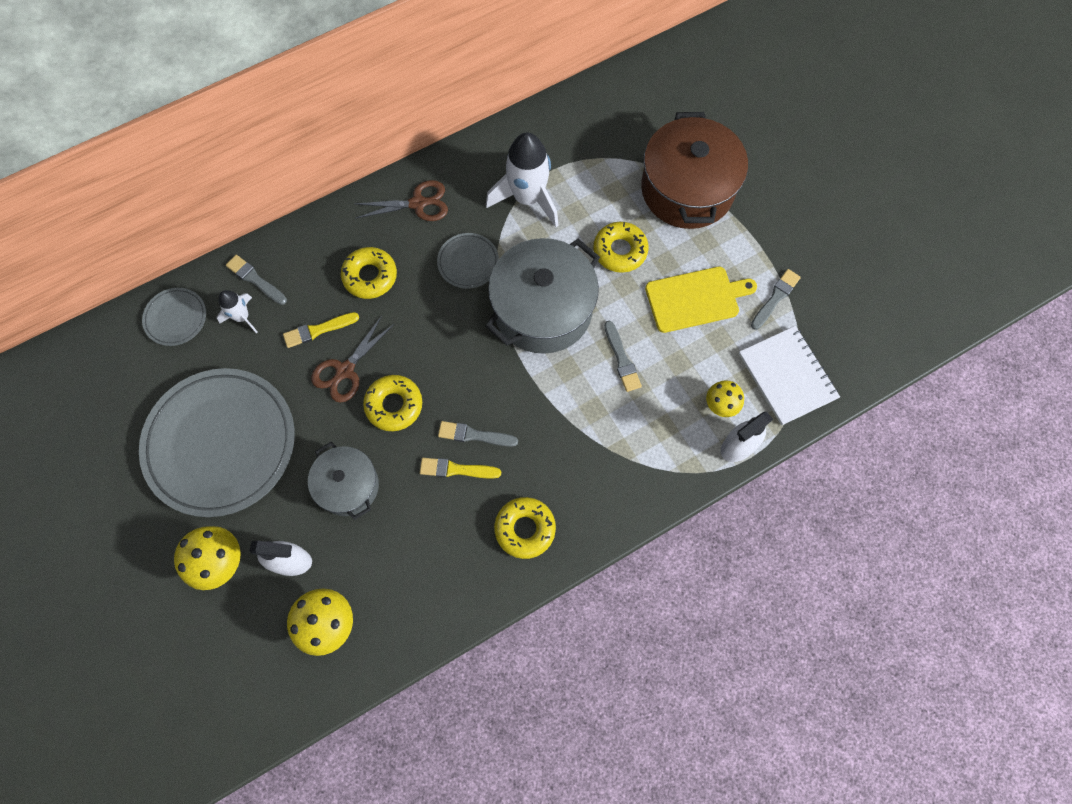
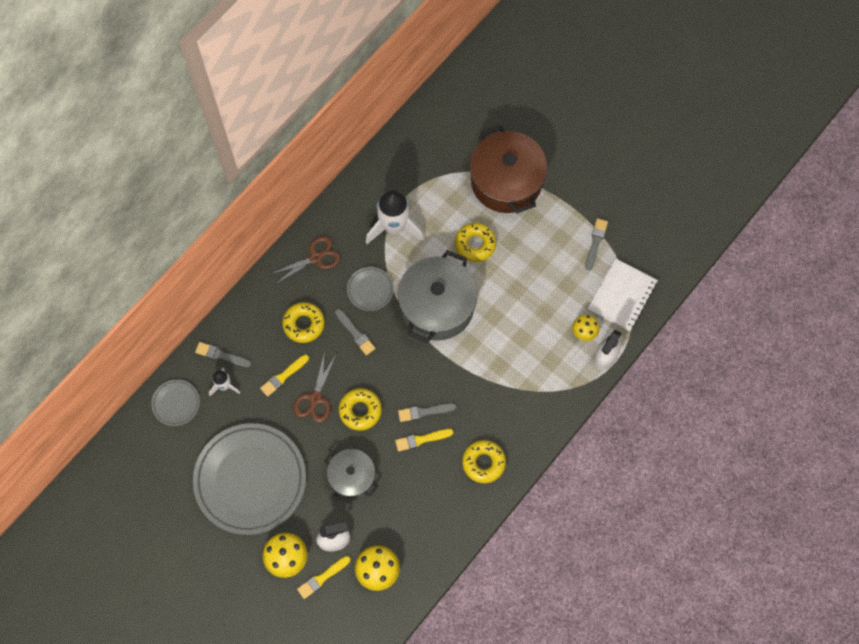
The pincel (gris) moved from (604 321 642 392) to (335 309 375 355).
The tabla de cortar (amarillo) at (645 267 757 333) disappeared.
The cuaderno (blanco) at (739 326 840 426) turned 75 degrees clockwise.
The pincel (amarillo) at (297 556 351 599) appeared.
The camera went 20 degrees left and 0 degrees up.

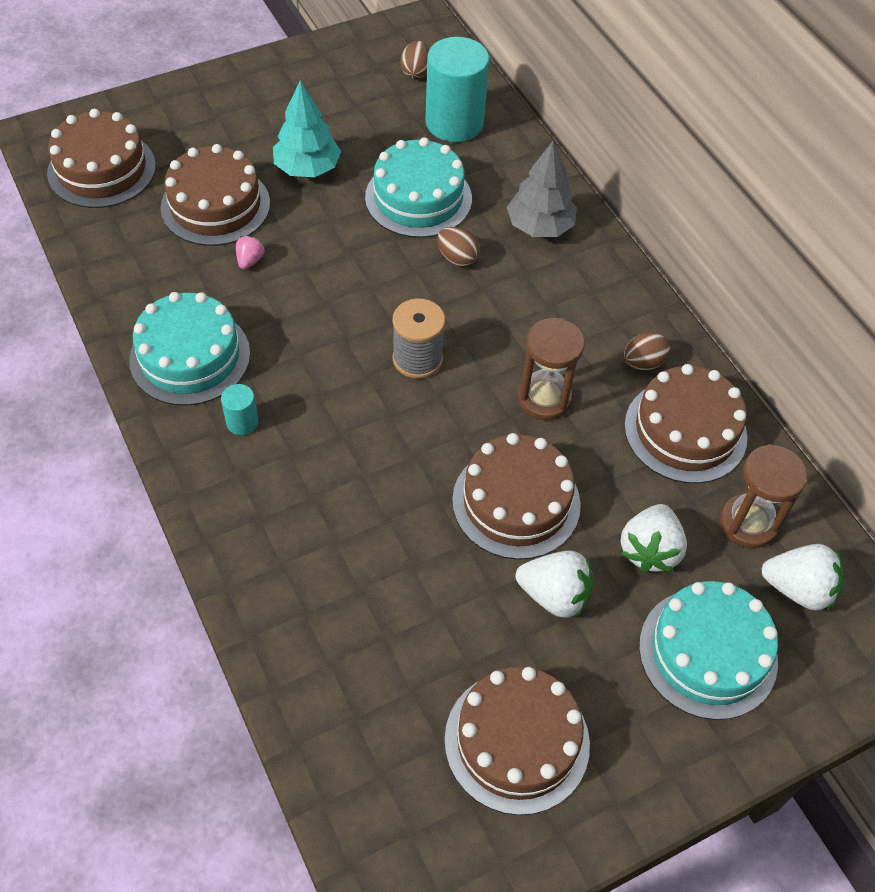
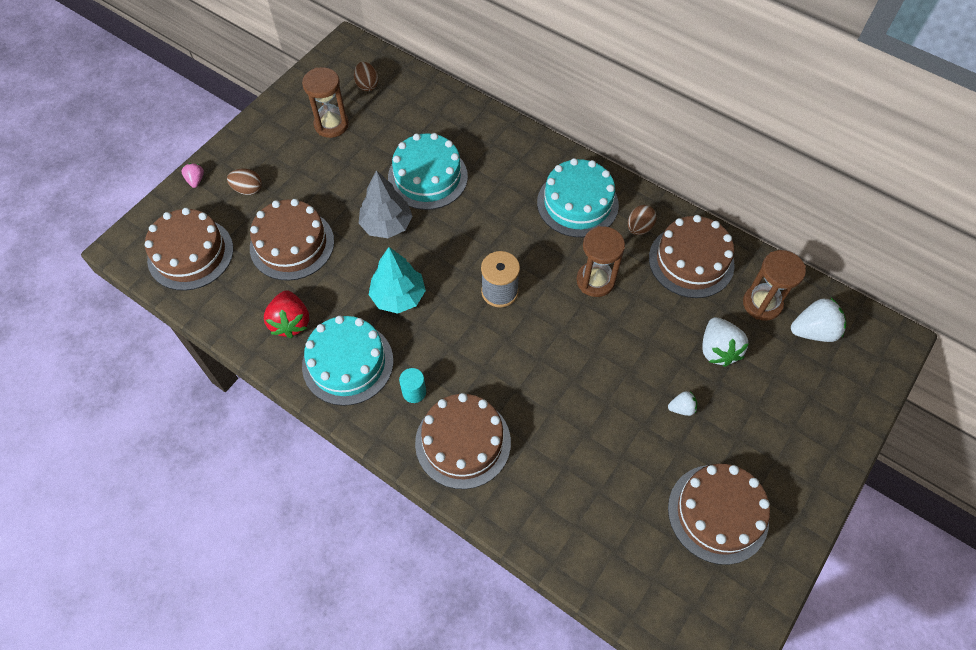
The fresa (rosa) moved from (236 236 265 269) to (181 163 204 188).
The árbol (turquesa) moved from (273 80 341 177) to (369 247 426 314).
The cilindro (turquesa) at (425 37 489 142) disappeared.
The huevo (marrón) moved from (437 227 480 267) to (227 169 262 195).
The tarta (marrón) moved from (452 433 581 560) to (415 393 511 489).
The árbol (gris) moved from (507 141 577 237) to (359 170 412 238).
The fresa (blanco) at (516 550 593 618) changed to 0.53 times the size.
The tarta (turquesa) moved from (639 581 778 720) to (537 158 619 237).
The fresa (rojo) at (264 290 309 338) appeared.
The reloj de arena (marrón) at (302 67 349 138) appeared.
The camera went 25 degrees left and 5 degrees up.

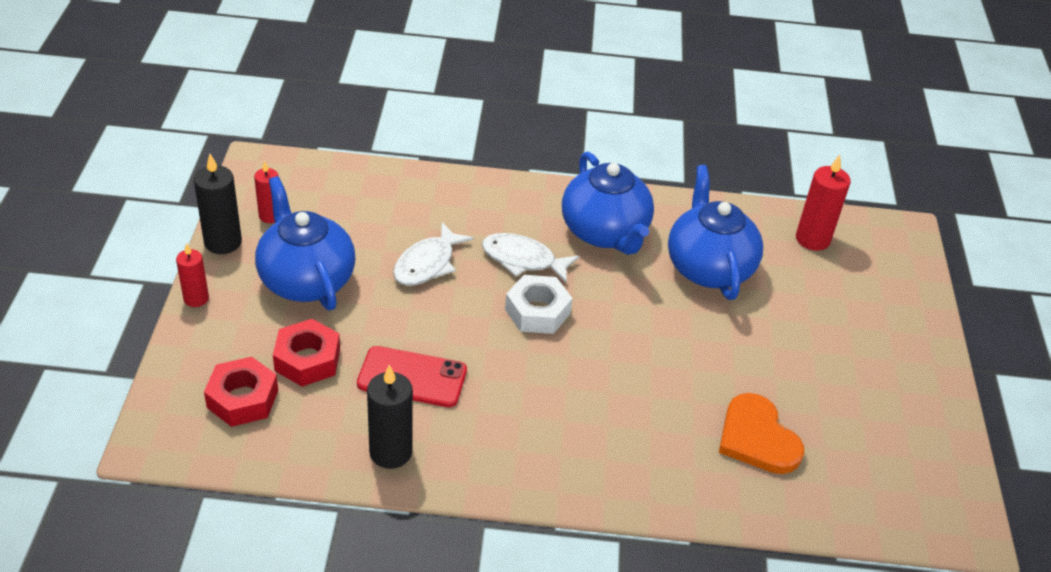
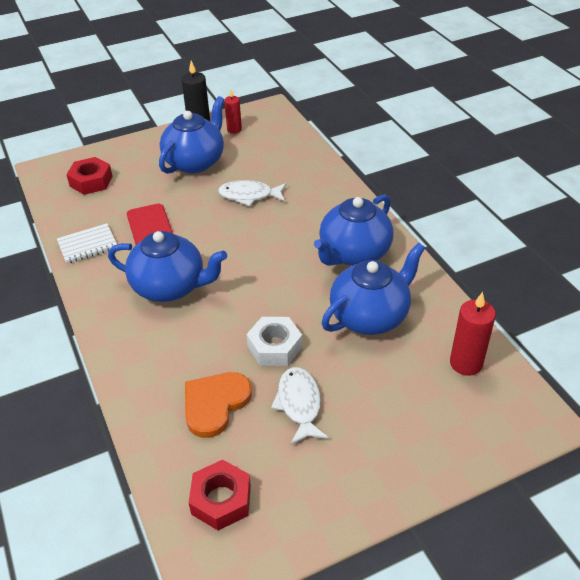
The vela (rojo) at (176 243 209 307) disappeared.
The tuerca (rojo) moved from (273 319 340 387) to (189 460 251 530).
The vela (negro) at (367 365 413 469) was replaced by the cuaderno (blanco) at (57 223 117 264).
The pez (blanco) moved from (482 233 579 283) to (271 367 329 445).
The tuerca (blanco) moved from (505 275 573 334) to (246 317 302 366).
The tetera (azul) at (108 231 227 302) appeared.
The camera went 65 degrees right and 0 degrees up.

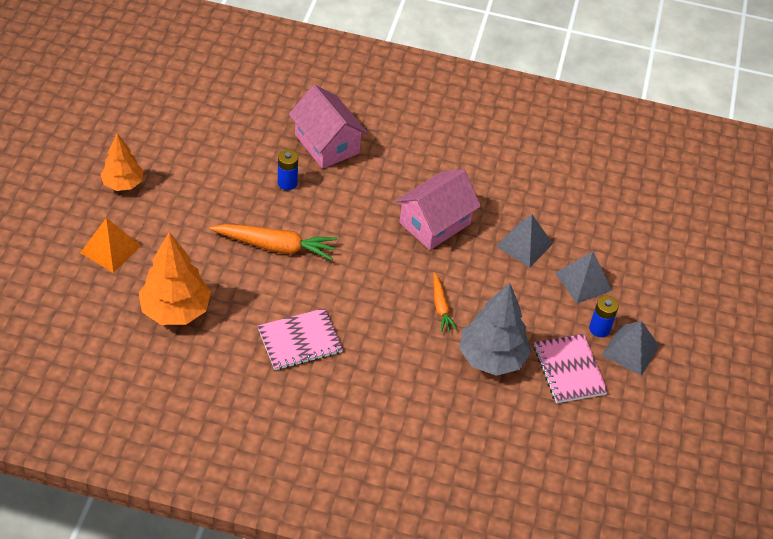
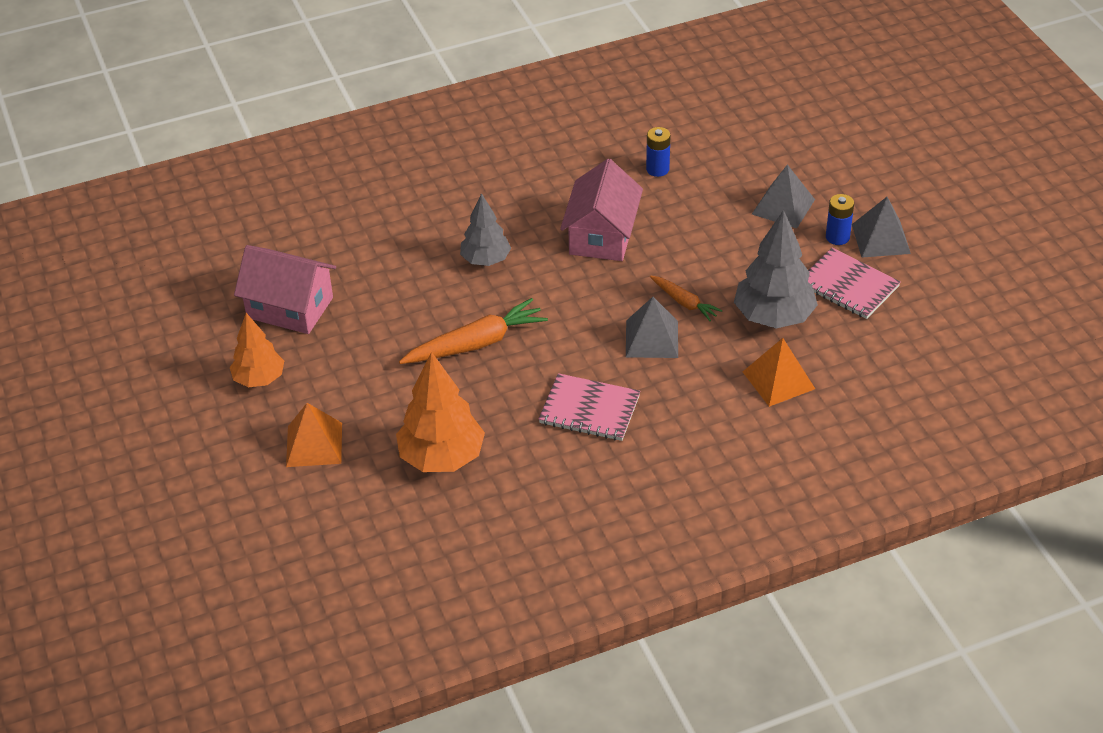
The cuaderno (rosa) at (258 308 343 370) turned 75 degrees clockwise.
The pila (azul) moved from (278 149 298 190) to (646 127 671 177).
The casa (rosa) moved from (289 85 368 169) to (234 245 336 334).
The pirámide (gris) moved from (496 214 553 268) to (626 297 678 358).
The árbol (gris) at (460 193 511 266) appeared.
The pirámide (naranja) at (743 338 815 407) appeared.
The camera went 30 degrees left and 5 degrees down.

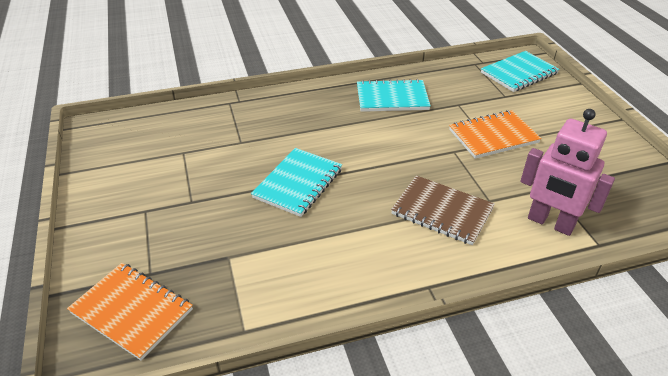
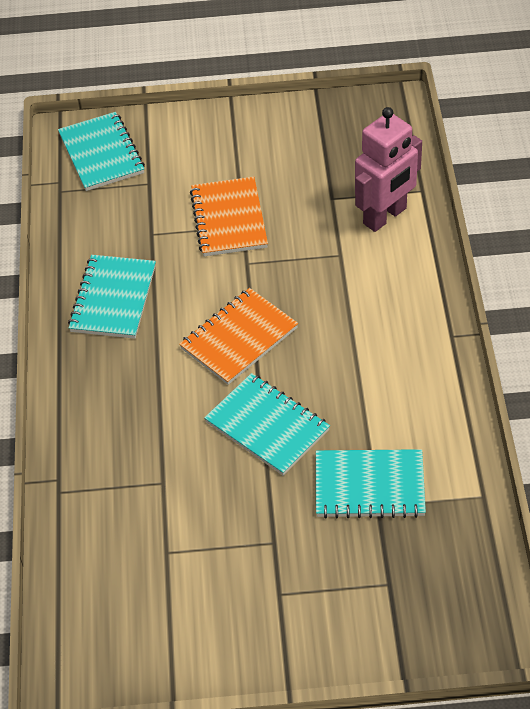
The cuaderno (naranja) moved from (67 263 193 361) to (179 288 298 385).
The cuaderno (marrón) at (391 175 495 245) disappeared.
The cuaderno (turquesa) at (316 449 426 519) appeared.
The camera went 75 degrees left and 10 degrees up.

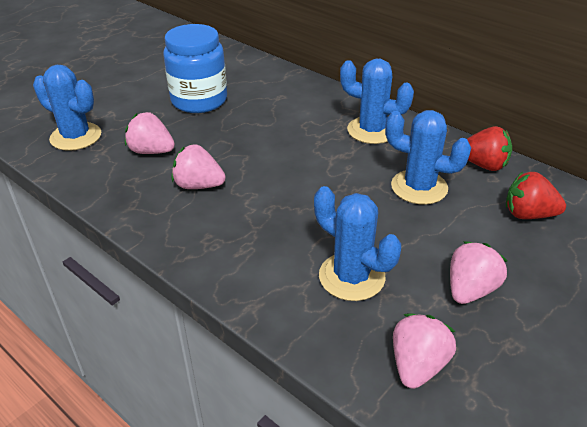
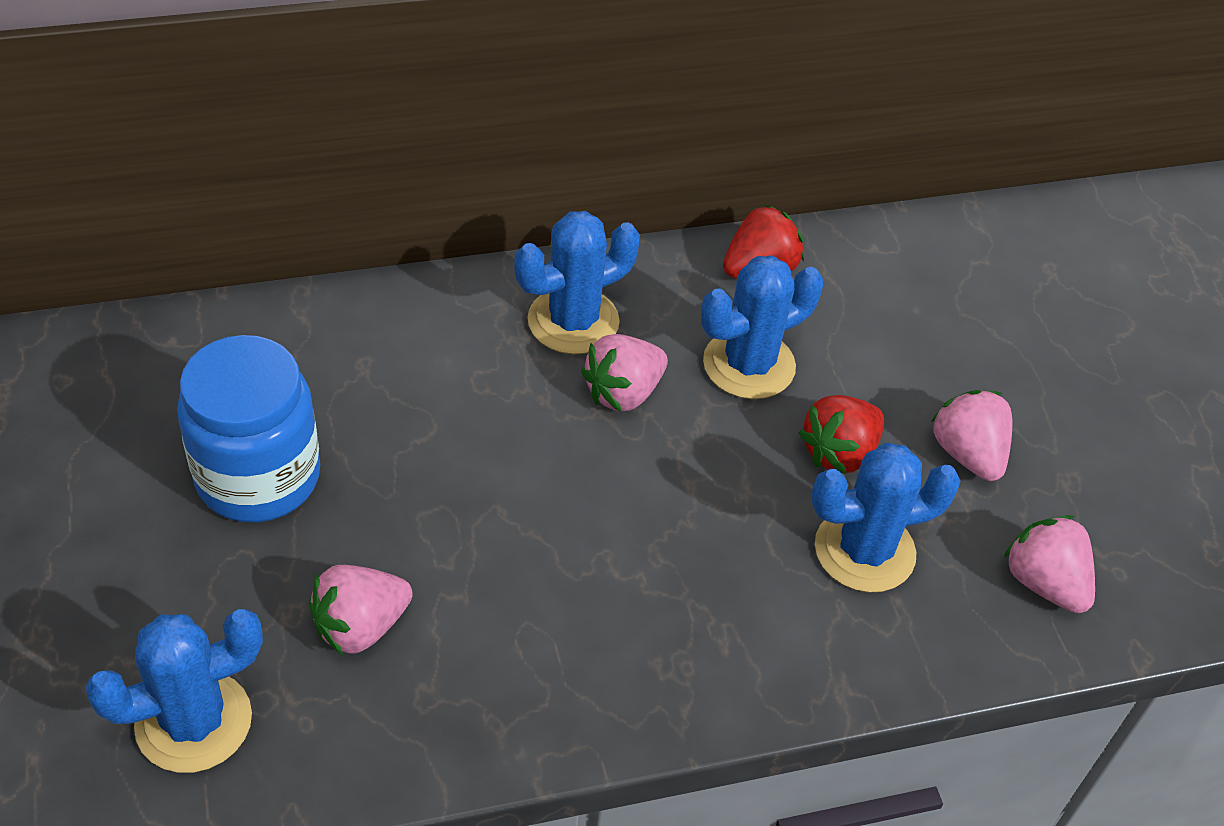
The fresa (rosa) moved from (172 144 226 189) to (581 334 668 412).
The fresa (rojo) moved from (506 172 566 219) to (798 395 884 474).
The camera went 60 degrees left and 10 degrees up.

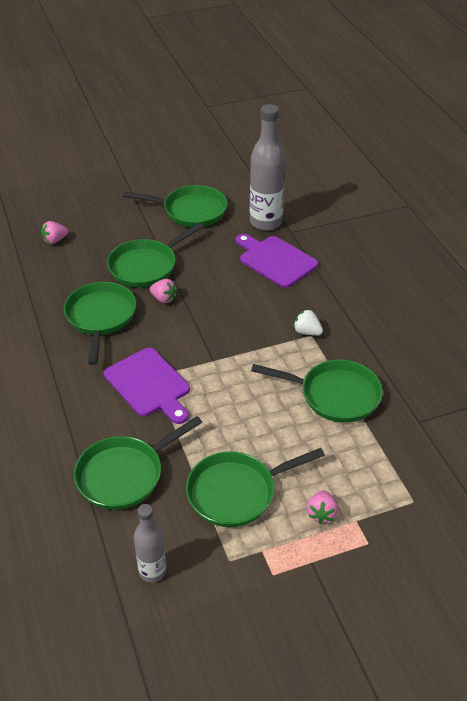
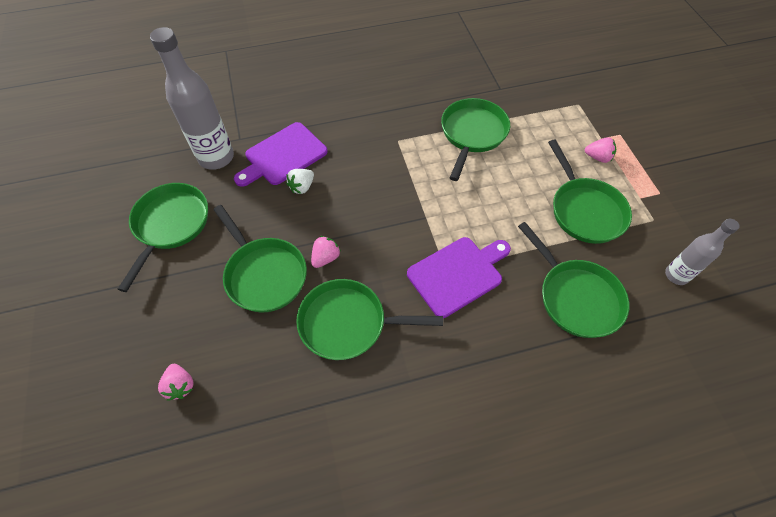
The fresa (blanco) moved from (294 310 323 336) to (286 169 314 194).
The camera went 85 degrees left and 15 degrees up.

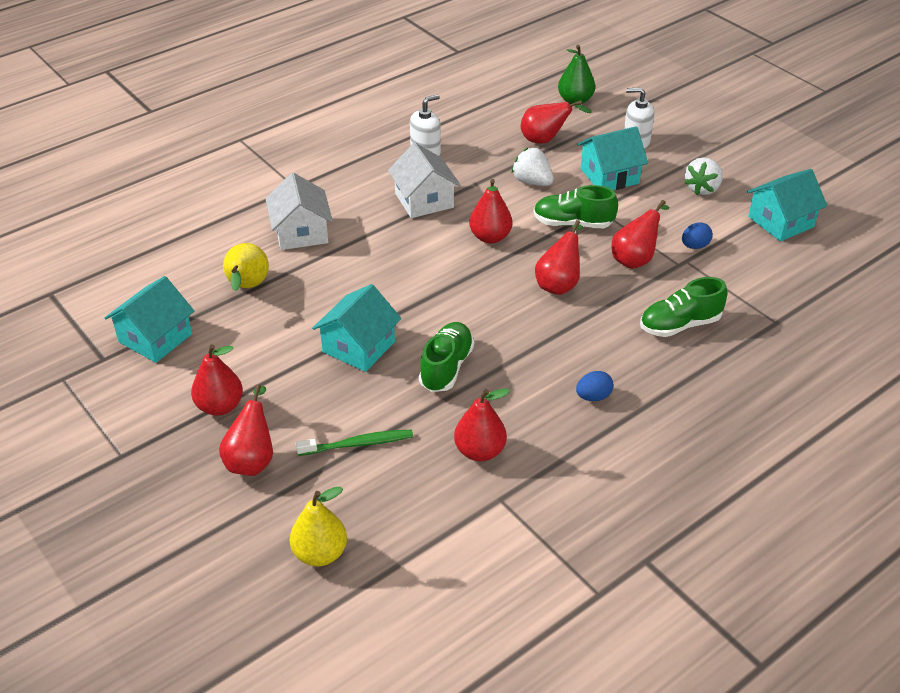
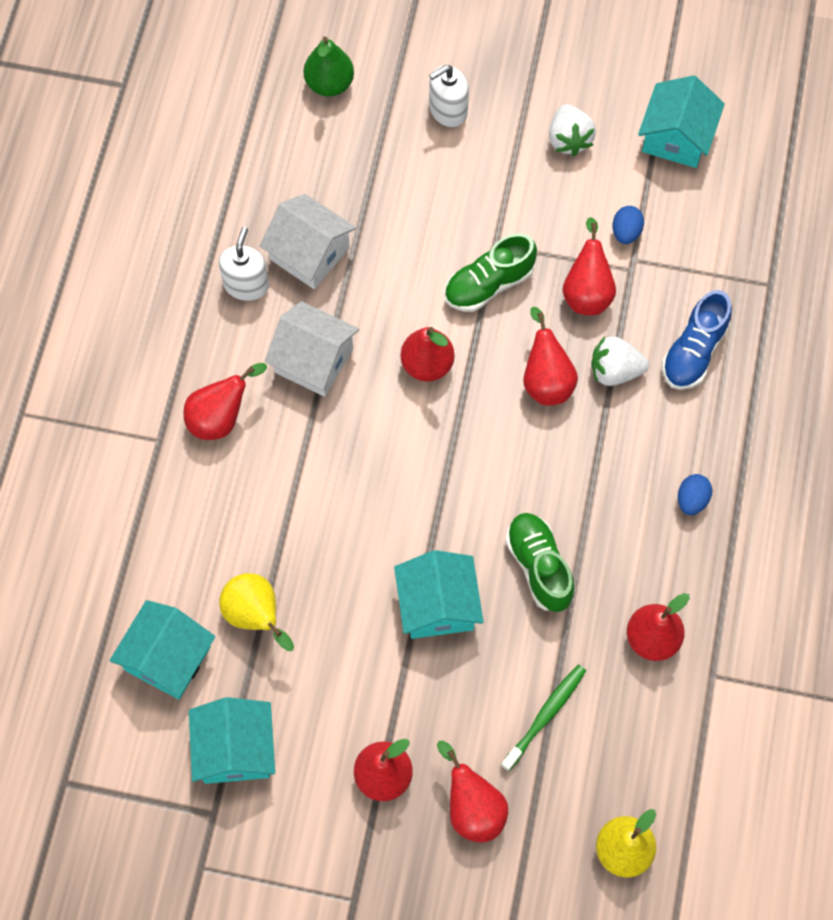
The casa (blanco) moved from (265 173 333 250) to (260 194 356 289).
The fresa (blanco) moved from (511 148 554 186) to (591 336 649 386).
The pera (rojo) moved from (521 100 592 144) to (183 363 267 440).
The casa (turquesa) moved from (577 126 648 190) to (110 600 215 699).
The zapato (verde) at (640 277 727 337) became the zapato (azul) at (662 290 732 390).
The camera went 40 degrees left and 25 degrees up.

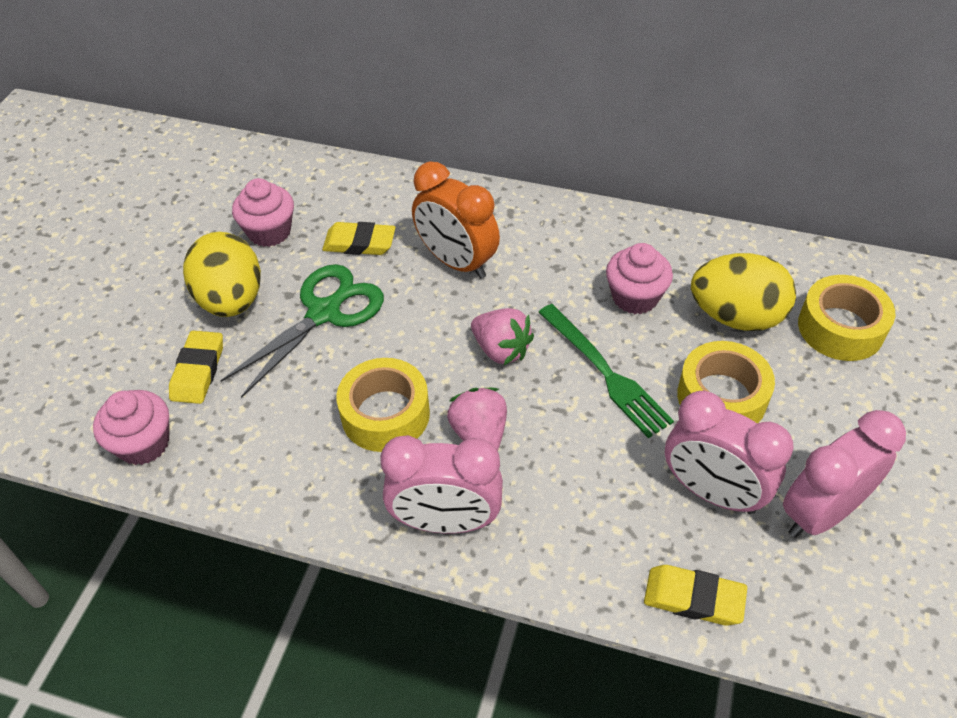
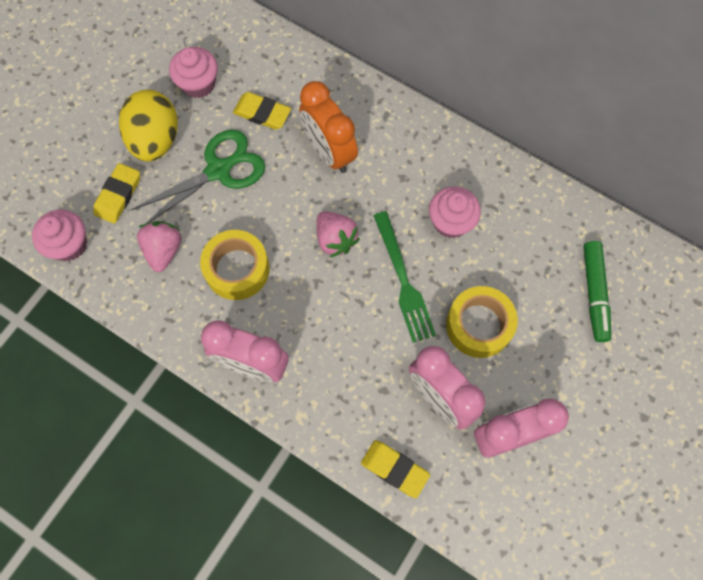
The fresa (rosa) moved from (447 388 507 451) to (137 221 181 272).
The huevo (amarillo) at (691 253 796 331) disappeared.
The cinta adhesiva (amarillo) at (798 275 895 361) was replaced by the rotulador (verde) at (583 241 611 342).
The camera went 15 degrees right and 20 degrees up.

